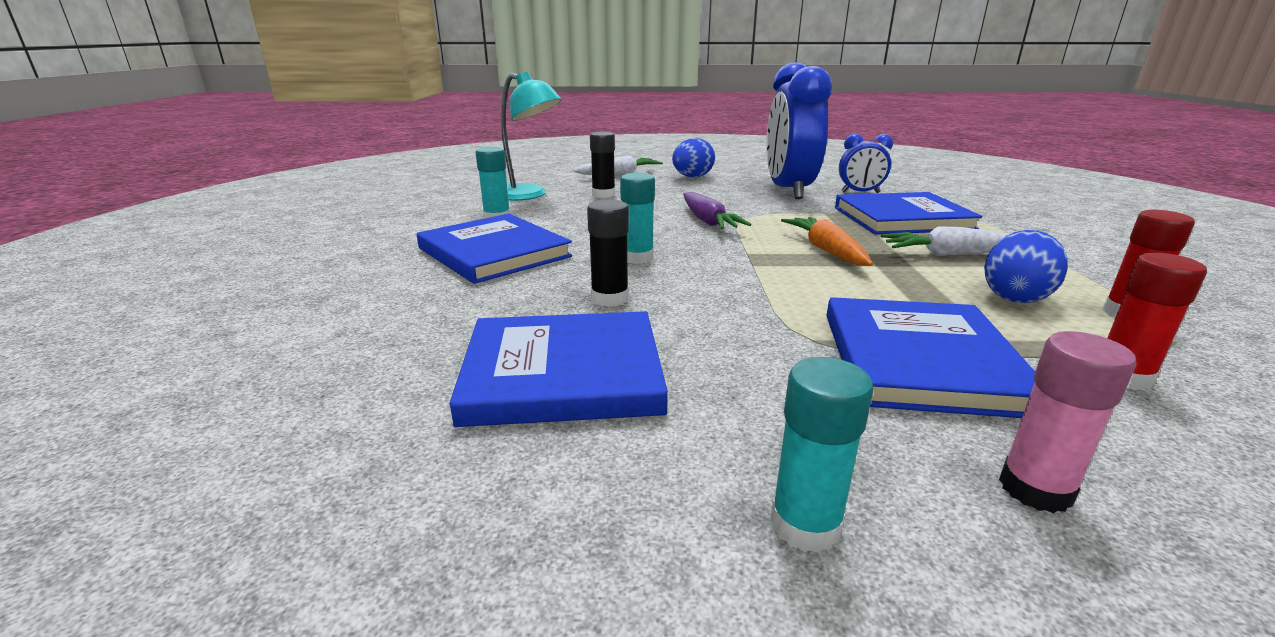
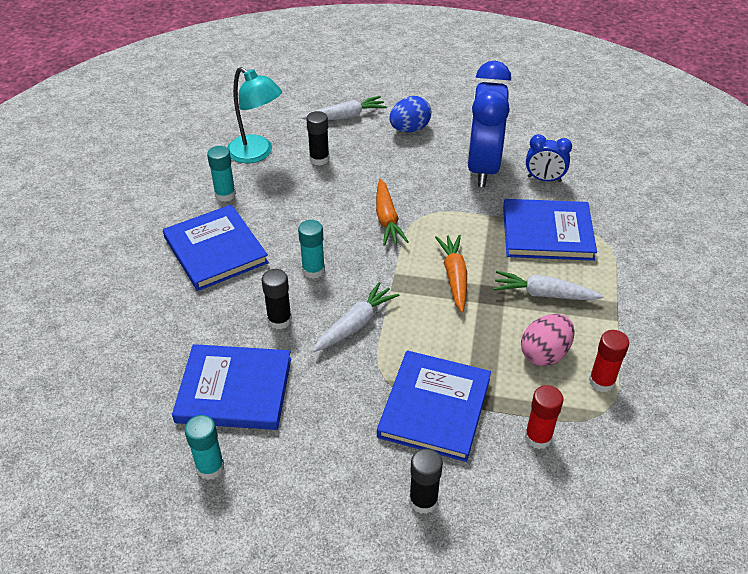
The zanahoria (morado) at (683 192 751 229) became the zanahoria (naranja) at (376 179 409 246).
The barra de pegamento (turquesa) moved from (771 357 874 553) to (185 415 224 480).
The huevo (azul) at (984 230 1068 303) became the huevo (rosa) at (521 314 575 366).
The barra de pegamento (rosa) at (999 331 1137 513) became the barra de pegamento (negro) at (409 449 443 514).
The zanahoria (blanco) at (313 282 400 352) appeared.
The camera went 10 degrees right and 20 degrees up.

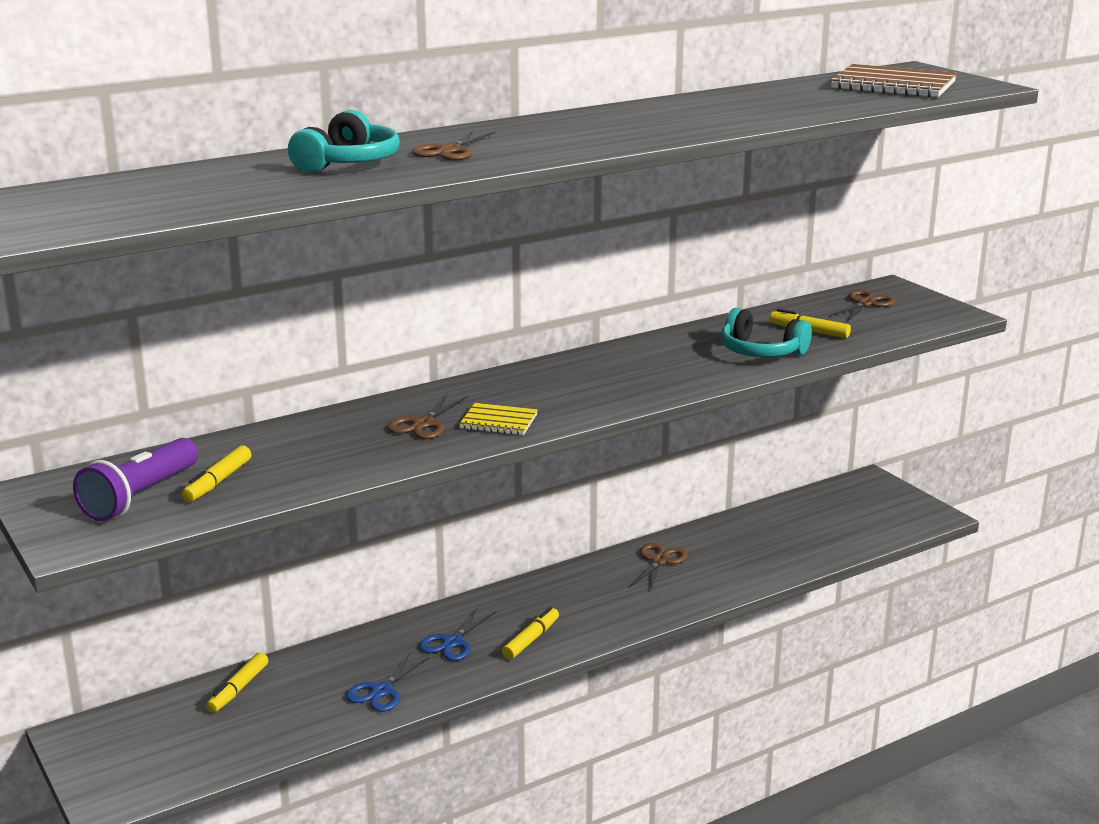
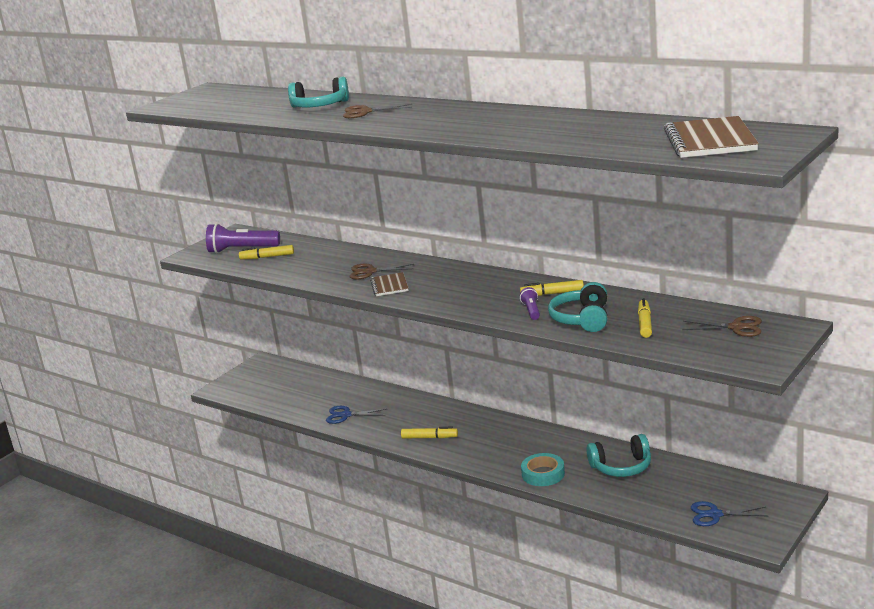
The rotulador (amarillo) moved from (206 652 268 713) to (520 280 584 296).
The tijeras (azul) moved from (419 607 496 661) to (691 501 769 526).
The cuaderno (amarillo) at (459 403 538 435) became the cuaderno (marrón) at (370 272 409 296).
The tijeras (marrón) at (631 543 687 591) disappeared.
The lámpara de mano (morado) at (520 287 540 320) appeared.
The cinta adhesiva (turquesa) at (521 453 565 486) appeared.
The auriculares (turquesa) at (586 434 651 477) appeared.
The camera went 70 degrees right and 0 degrees up.

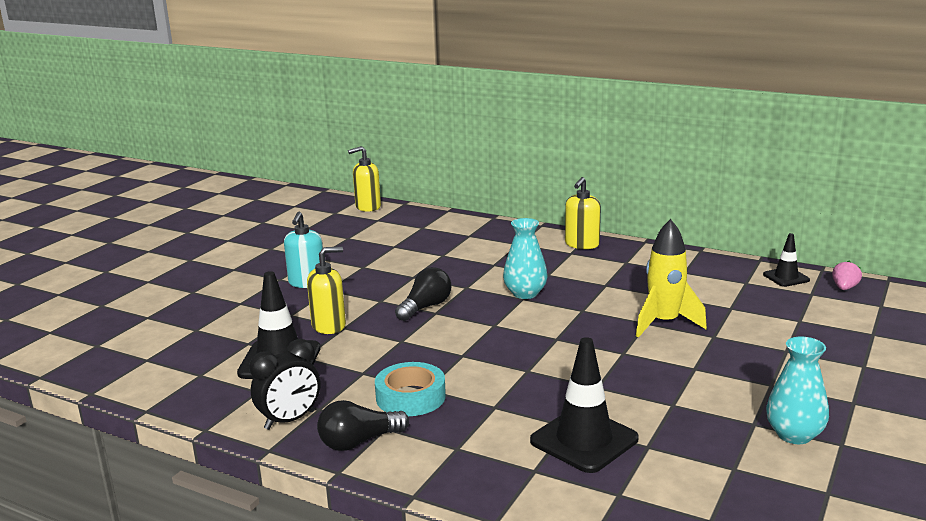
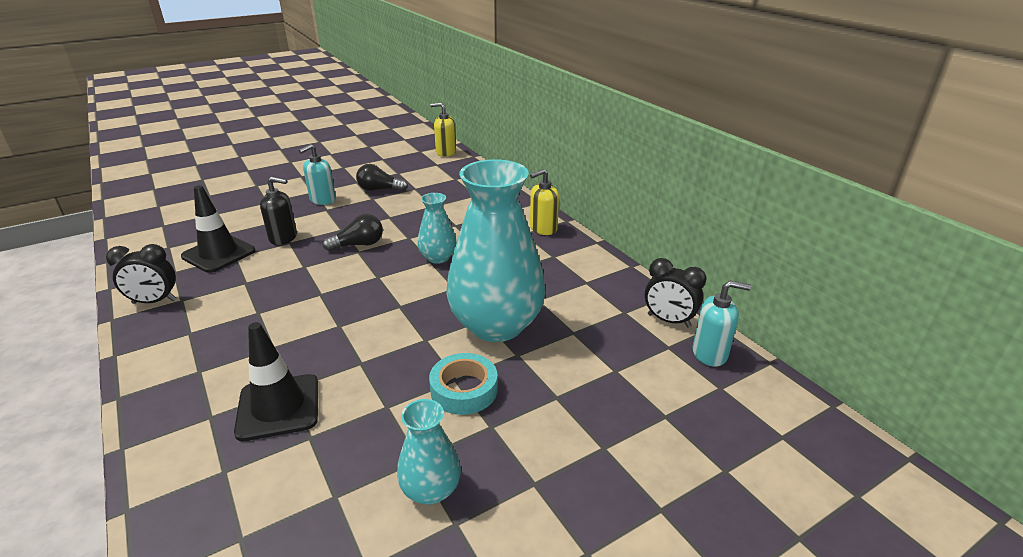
The dispensador de jabón (amarillo) at (307 247 346 334) became the dispensador de jabón (negro) at (260 177 297 245).
The bombilla (negro) moved from (317 400 409 451) to (356 164 408 191).
The cinta adhesiva (turquesa) moved from (375 362 446 416) to (429 353 498 415).
The cohete (amarillo) at (636 219 707 338) was replaced by the florero (turquesa) at (446 159 546 342).
The cono de tráfico (negro) at (763 233 810 287) was replaced by the despertador (negro) at (645 258 707 327).
The fresa (rosa) at (832 261 862 290) was replaced by the dispensador de jabón (turquesa) at (692 281 751 367).
The camera went 30 degrees right and 10 degrees up.

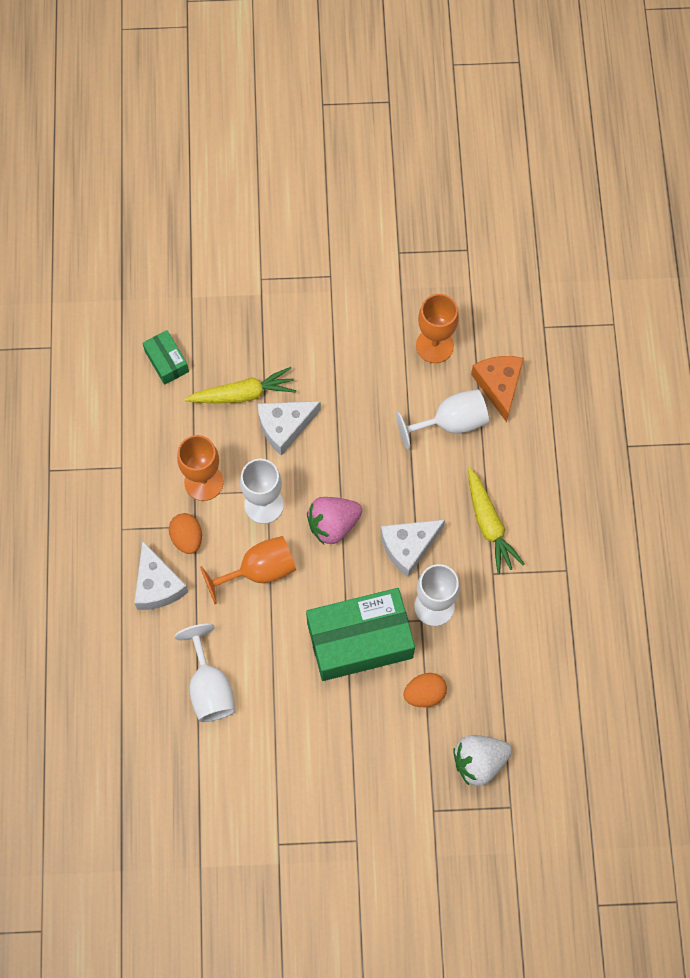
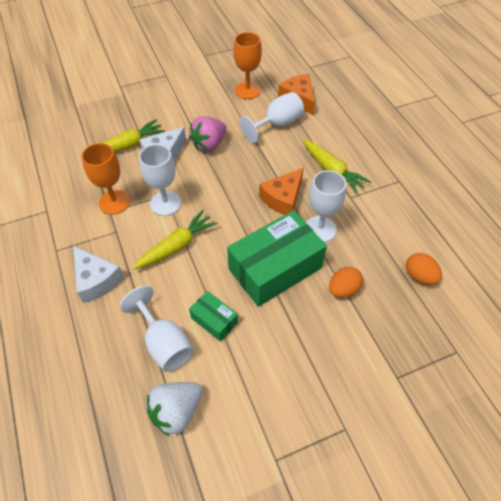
The caja (verde) moved from (143 330 189 385) to (189 291 238 342).
The huevo (naranja) moved from (169 513 202 554) to (406 253 442 285).
The copa (naranja) at (200 536 296 604) was replaced by the zanahoria (amarillo) at (133 210 217 269).
The fresa (rosa) moved from (307 497 362 544) to (189 116 226 152).
The queso (blanco) at (381 520 445 577) became the queso (naranja) at (259 168 304 215).
The fresa (blanco) moved from (453 735 512 786) to (146 382 202 436).
The camera went 20 degrees left and 15 degrees down.

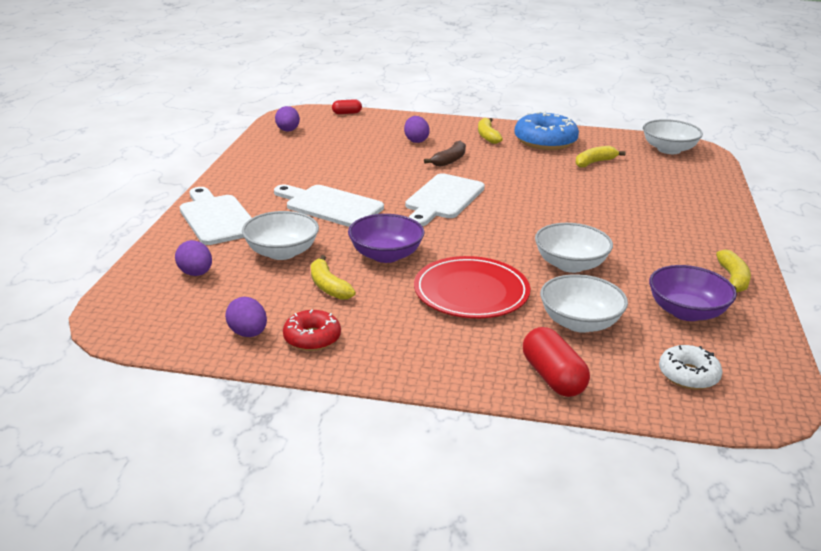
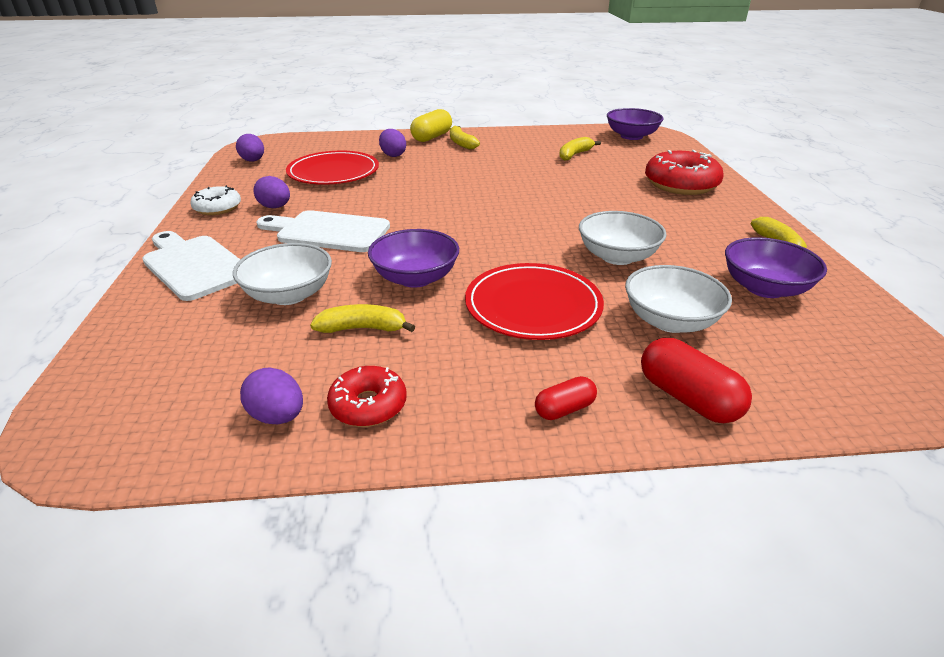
The huevo (morado) moved from (175 240 212 276) to (253 176 290 208).
The plátano (amarillo) at (311 255 356 300) turned 135 degrees clockwise.
The cápsula (rojo) moved from (332 99 362 114) to (535 376 597 420).
The tabla de cortar (blanco) at (405 173 485 226) disappeared.
The plátano (marrón) at (424 141 466 167) disappeared.
The rosquilla (azul) at (514 111 579 150) disappeared.
The cuenco (blanco) at (643 119 703 154) became the cuenco (morado) at (607 108 664 140).
The rosquilla (blanco) moved from (659 345 723 390) to (190 185 241 215).
The plato (rojo) at (286 151 379 185) appeared.
The cápsula (amarillo) at (410 109 452 142) appeared.
The rosquilla (rojo) at (645 150 724 195) appeared.
The camera went 15 degrees left and 5 degrees up.

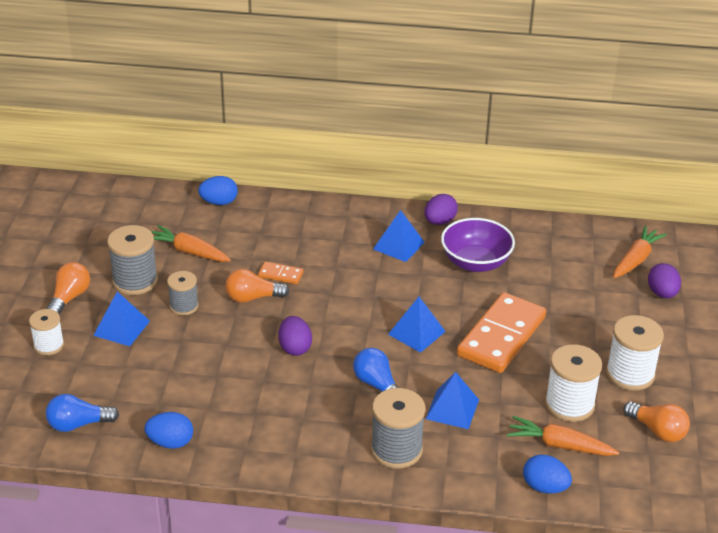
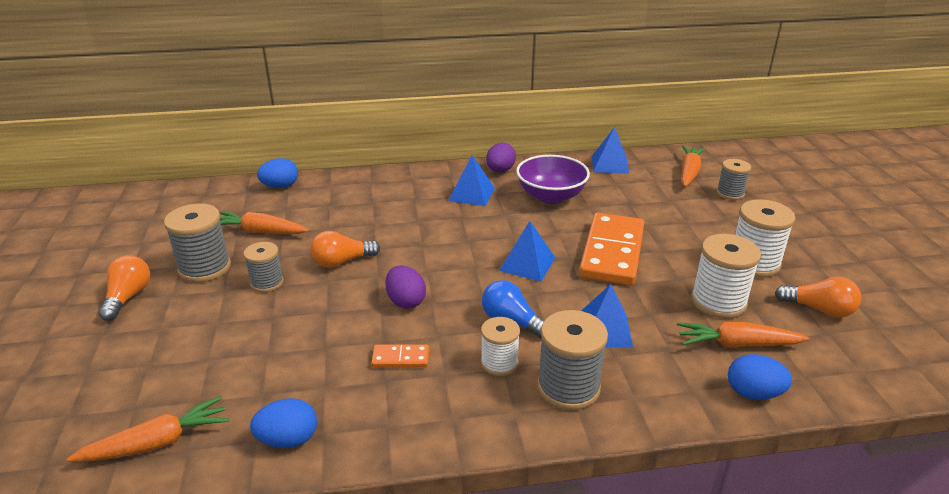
The carrete (blanco) moved from (29 309 64 355) to (481 317 520 376).
The bombilla (azul) at (46 394 119 432) was replaced by the zanahoria (naranja) at (66 396 229 462).
The pirámide (azul) moved from (93 291 150 346) to (592 127 629 174).
The ficha de dominó (naranja) moved from (258 262 304 284) to (371 344 429 368).
The huevo (morado) at (648 263 681 298) was replaced by the carrete (gris) at (717 159 751 200).
The camera went 15 degrees left and 5 degrees down.

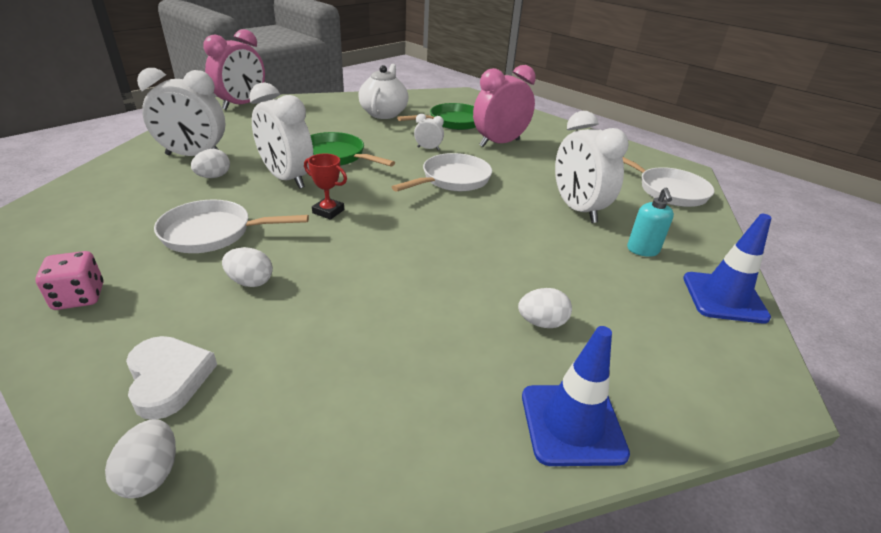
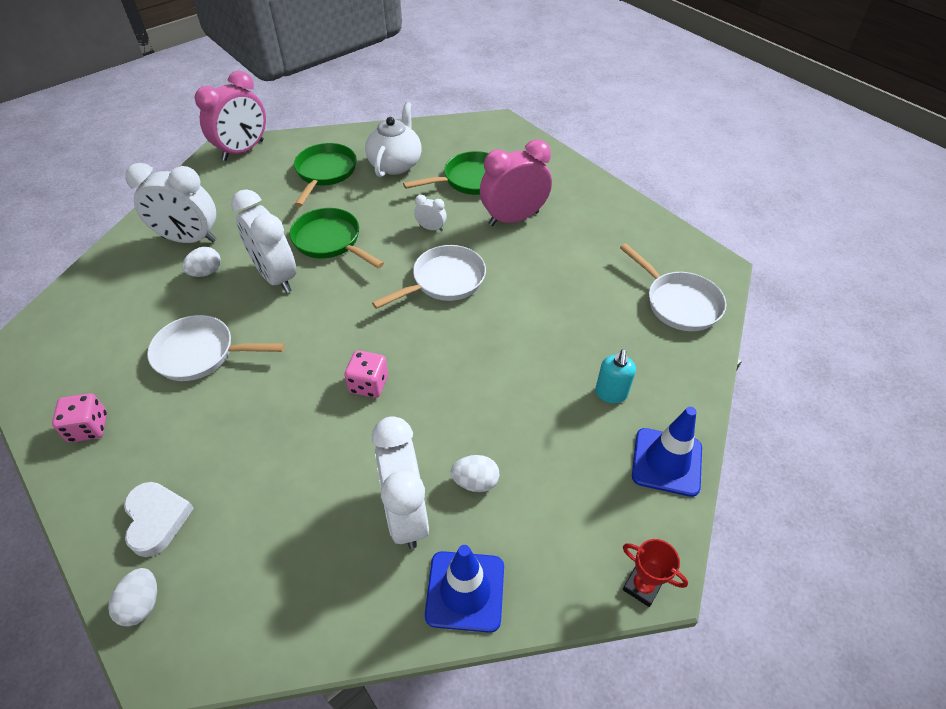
The huevo (blanco) at (222 247 273 287) disappeared.
The trofeo (rojo) moved from (304 153 347 220) to (623 539 688 607).
The despertador (blanco) moved from (555 111 628 223) to (372 416 429 549).
The sartén (verde) at (294 143 357 207) appeared.
The dado (rosa) at (344 350 388 398) appeared.
The camera went 10 degrees right and 15 degrees up.

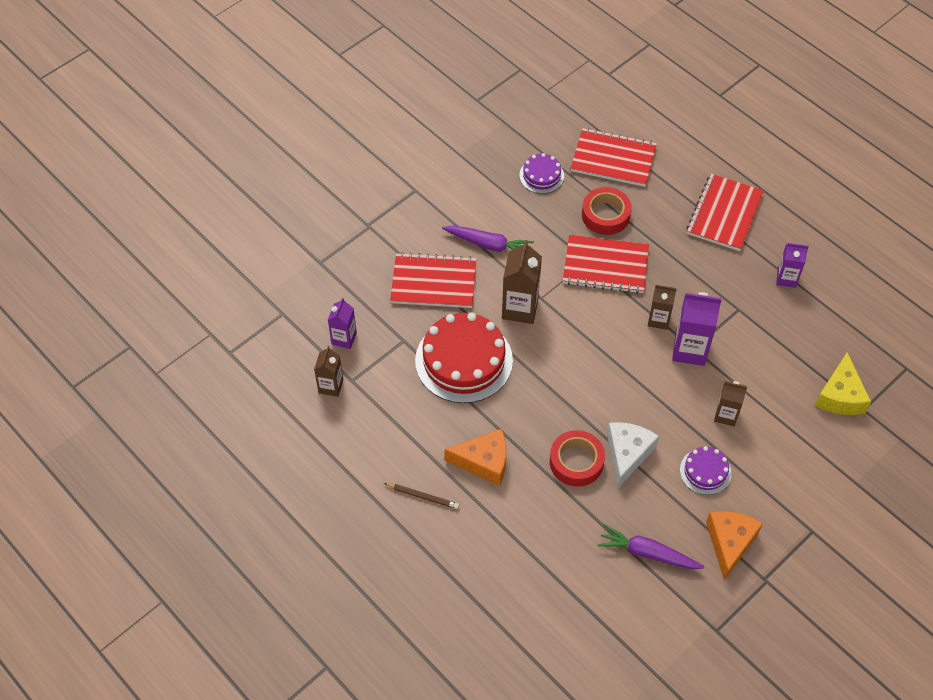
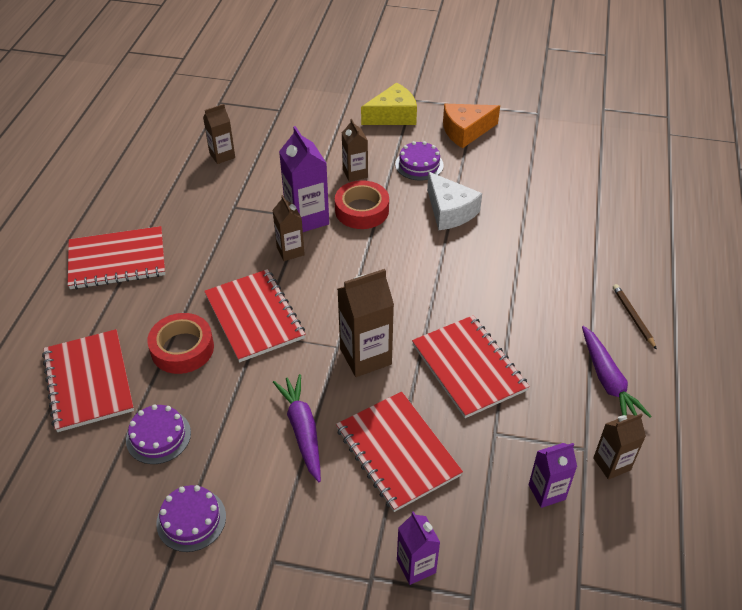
The tarta (rojo) at (415 312 513 403) was replaced by the cuaderno (rojo) at (412 315 529 418).
The queso (naranja) at (444 429 507 486) disappeared.
The cinta adhesiva (rojo) moved from (550 430 605 487) to (335 180 389 229).
The zanahoria (morado) moved from (598 524 705 569) to (582 326 652 418).
The queso (blanco) at (607 422 659 488) turned 105 degrees counterclockwise.
The cartón de leche (morado) moved from (776 243 809 288) to (397 511 440 585).
The queso (amarillo) moved from (815 352 871 415) to (361 83 417 125).
The tarta (morado) at (156 485 226 552) appeared.
The cartón de leche (marrón) at (203 104 235 164) appeared.
The camera went 125 degrees left and 10 degrees down.

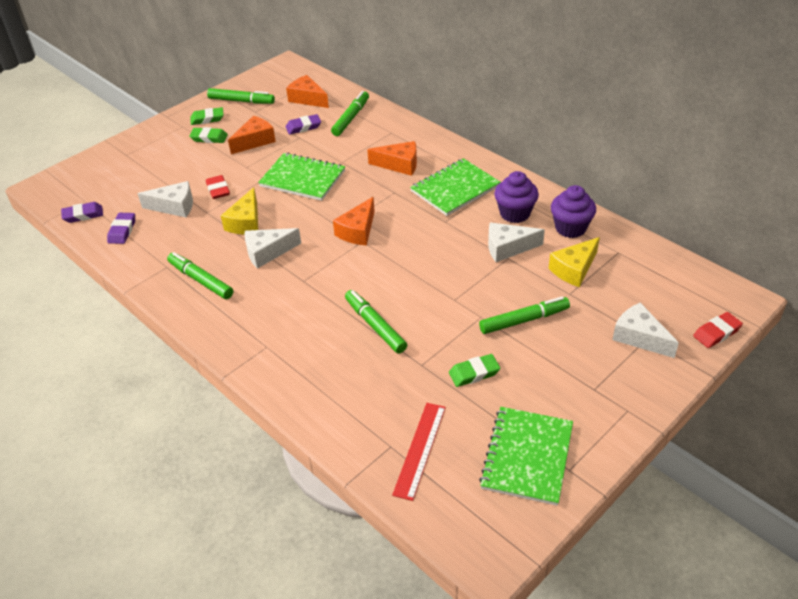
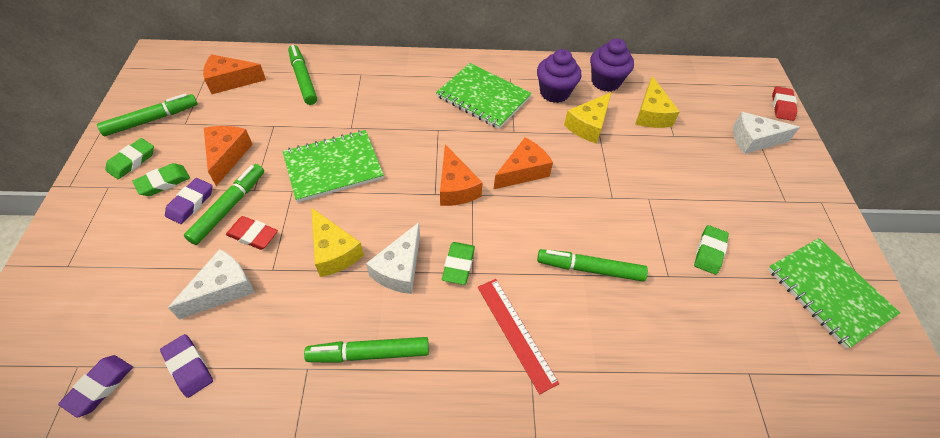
The goma de borrar (morado) moved from (286 114 321 134) to (165 178 212 224).
The queso (naranja) moved from (367 141 417 176) to (493 138 553 190).
The regla (rojo) moved from (392 403 446 501) to (478 279 559 394).
The cuaderno (verde) at (410 158 501 216) turned 60 degrees counterclockwise.
The rotulador (verde) moved from (479 296 570 334) to (184 164 264 245).
The queso (blanco) at (488 223 545 262) became the queso (amarillo) at (564 92 612 144).
The goma de borrar (verde) at (442 242 475 285) appeared.
The camera went 50 degrees left and 10 degrees up.

